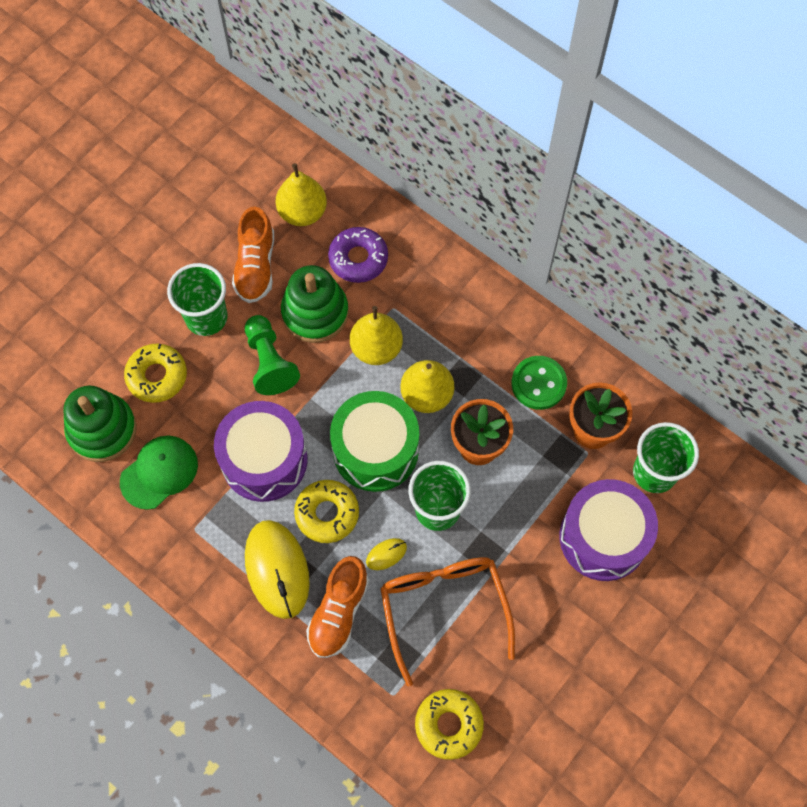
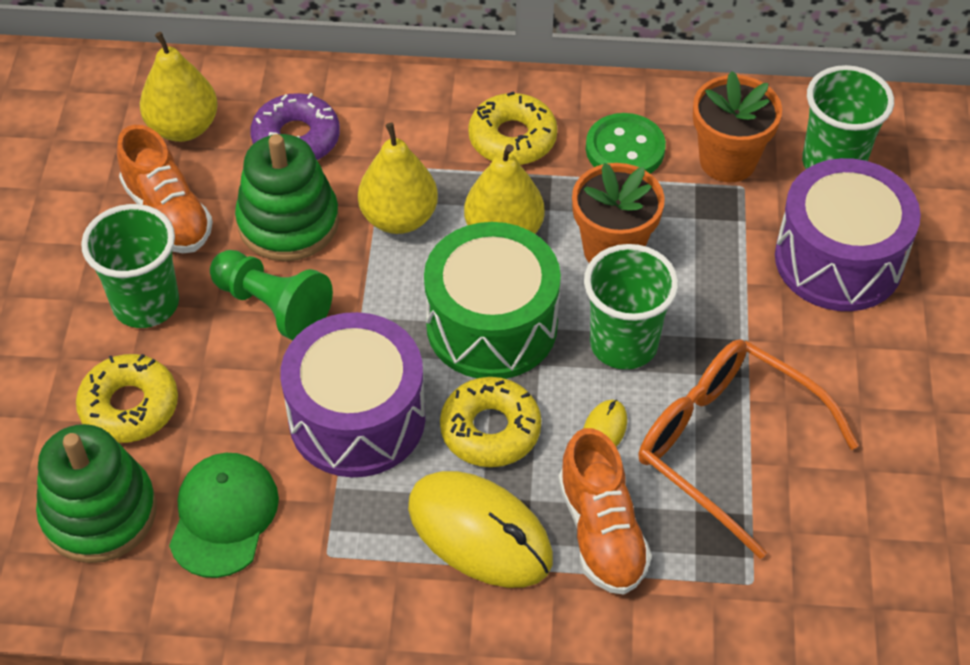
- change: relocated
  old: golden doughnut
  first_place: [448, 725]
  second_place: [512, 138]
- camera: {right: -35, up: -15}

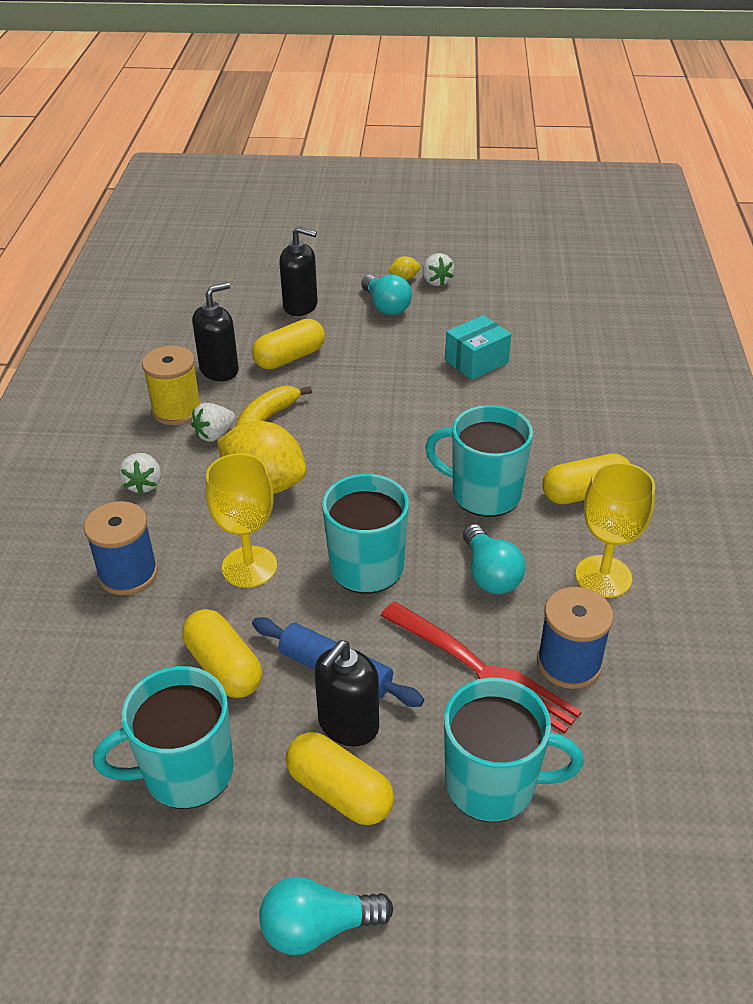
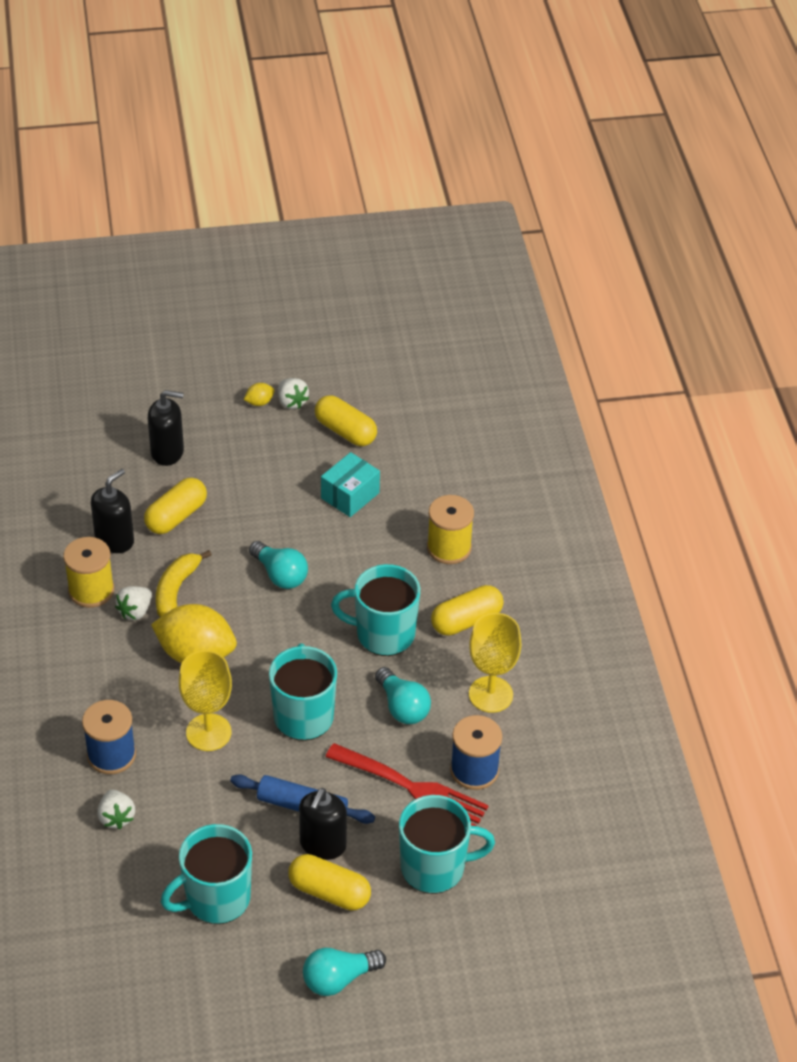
- change: relocated
  old: aqua light bulb
  first_place: [386, 306]
  second_place: [280, 575]
- change: relocated
  old: white toy strawberry
  first_place: [143, 484]
  second_place: [116, 817]
- change: relocated
  old: golden pill
  first_place: [223, 667]
  second_place: [345, 431]
- change: appeared
  new: golden spool
  second_place: [449, 548]
- camera: {right: -15, up: 5}

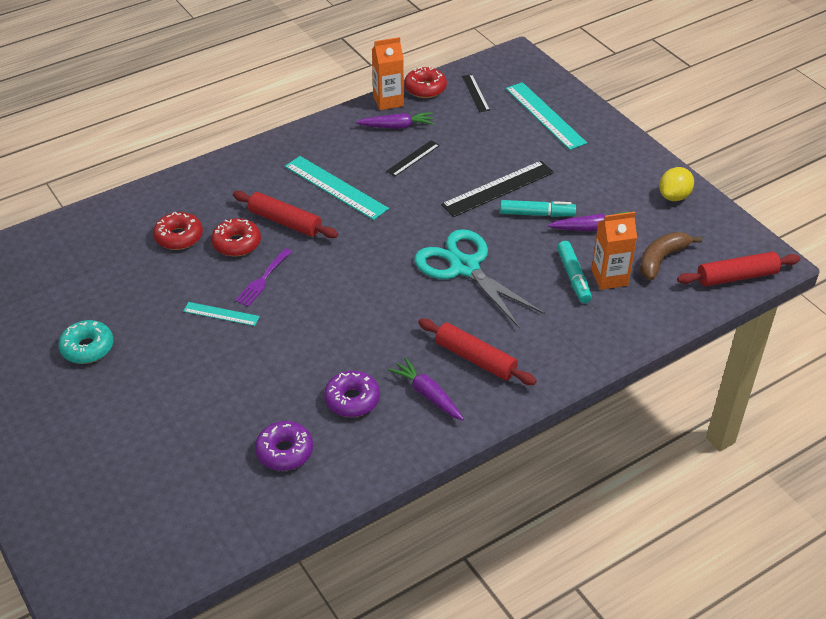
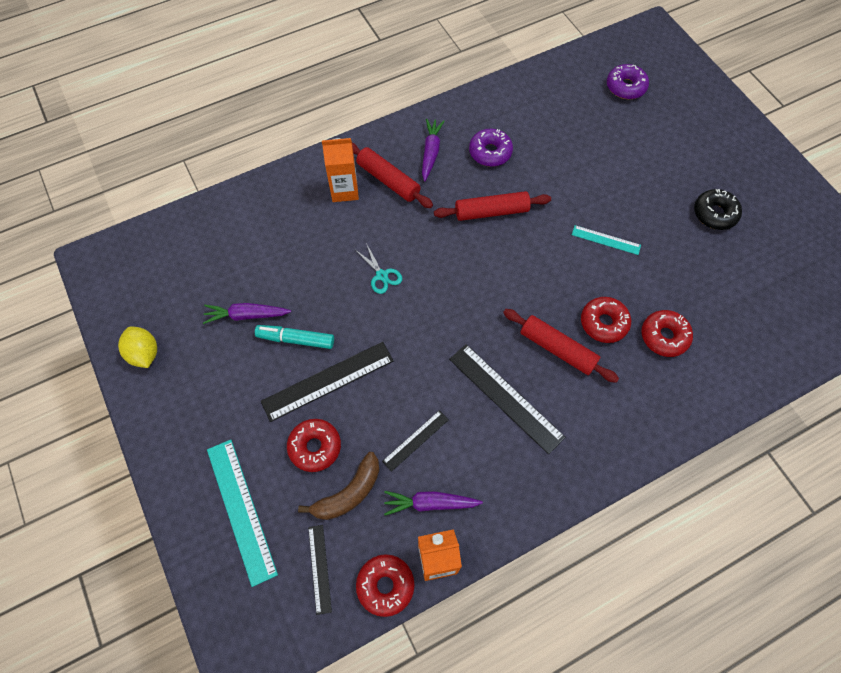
- change: colour
  old: aqua ruler
  new: ebony ruler
  first_place: [335, 187]
  second_place: [505, 397]
- change: spun
  old: golden lemon
  first_place: [674, 196]
  second_place: [144, 353]
  degrees: -75
- change: relocated
  old: orange milk carton
  first_place: [609, 277]
  second_place: [344, 190]
- change: size
  old: aqua pair of scissors
  first_place: [464, 267]
  second_place: [382, 275]
  factor: 0.43
- change: relocated
  old: brown banana fruit
  first_place: [661, 259]
  second_place: [349, 493]
- change: missing
  old: aqua felt pen
  first_place: [573, 277]
- change: missing
  old: purple dinner fork
  first_place: [263, 279]
- change: relocated
  old: crimson dough roller
  first_place: [736, 276]
  second_place: [491, 212]
- change: colour
  old: aqua doughnut
  new: ebony doughnut
  first_place: [87, 348]
  second_place: [714, 214]
- change: spun
  old: purple root vegetable
  first_place: [427, 394]
  second_place: [431, 152]
  degrees: -135
- change: relocated
  old: purple doughnut
  first_place: [284, 451]
  second_place: [625, 87]
- change: appeared
  new: crimson doughnut
  second_place: [315, 447]
- camera: {right: -175, up: 20}

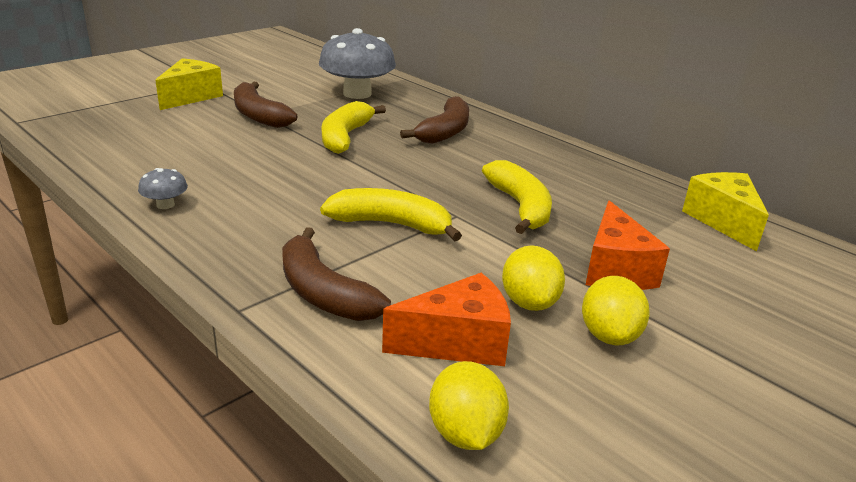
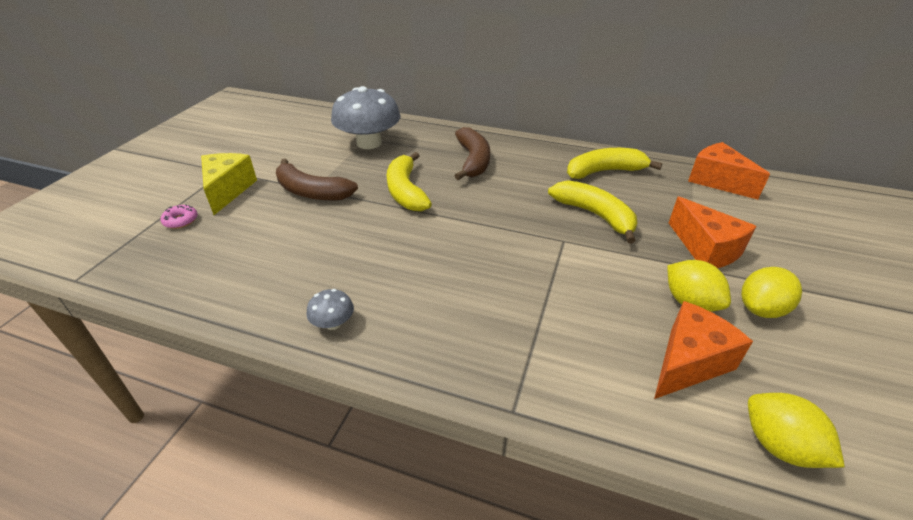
- change: colour
  old: golden cheese wedge
  new: orange cheese wedge
  first_place: [723, 221]
  second_place: [717, 181]
- change: relocated
  old: golden banana fruit
  first_place: [391, 224]
  second_place: [604, 171]
- change: missing
  old: brown banana fruit
  first_place: [323, 293]
- change: spun
  old: golden lemon
  first_place: [609, 335]
  second_place: [761, 309]
  degrees: 75
- change: appeared
  new: rosy doughnut
  second_place: [181, 221]
- camera: {right: -25, up: 10}

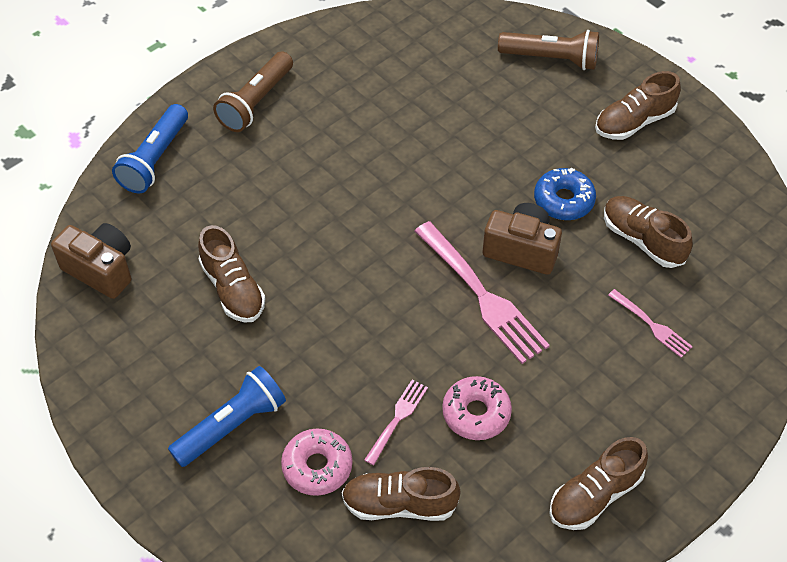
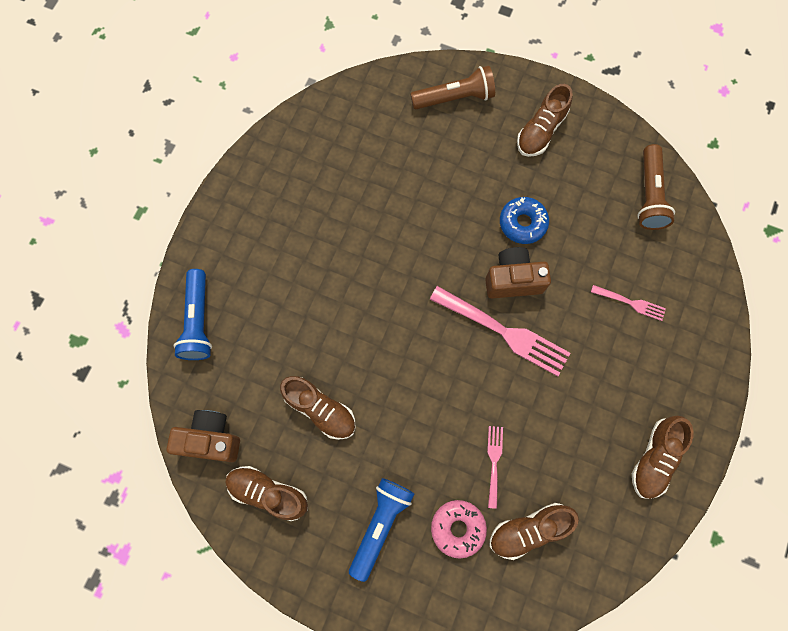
- change: relocated
  old: brown flashlight
  first_place: [256, 102]
  second_place: [649, 195]
- change: relocated
  old: brown lace-up shoe
  first_place: [642, 240]
  second_place: [268, 493]
- change: missing
  old: rosy doughnut
  first_place: [476, 413]
- camera: {right: -25, up: 20}

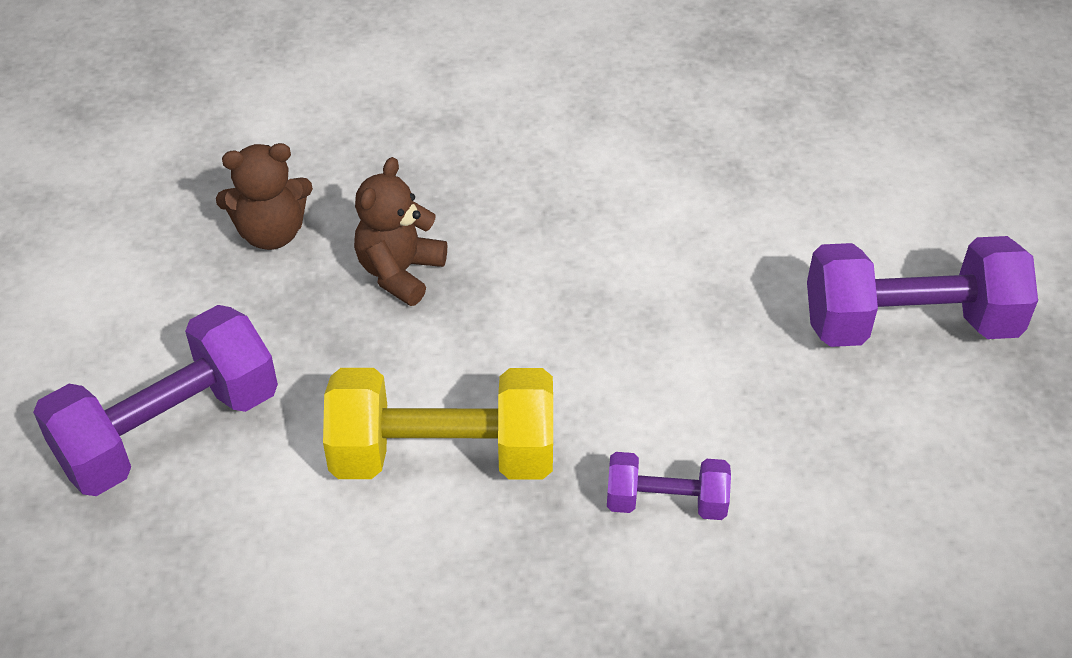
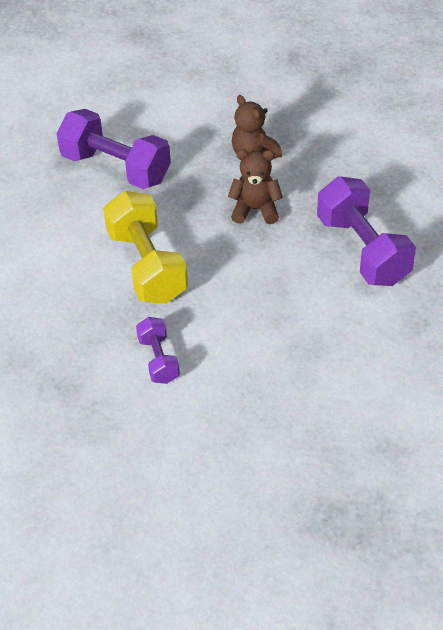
- change: relocated
  old: purple dumbbell
  first_place: [909, 324]
  second_place: [363, 250]
- camera: {right: 70, up: 0}

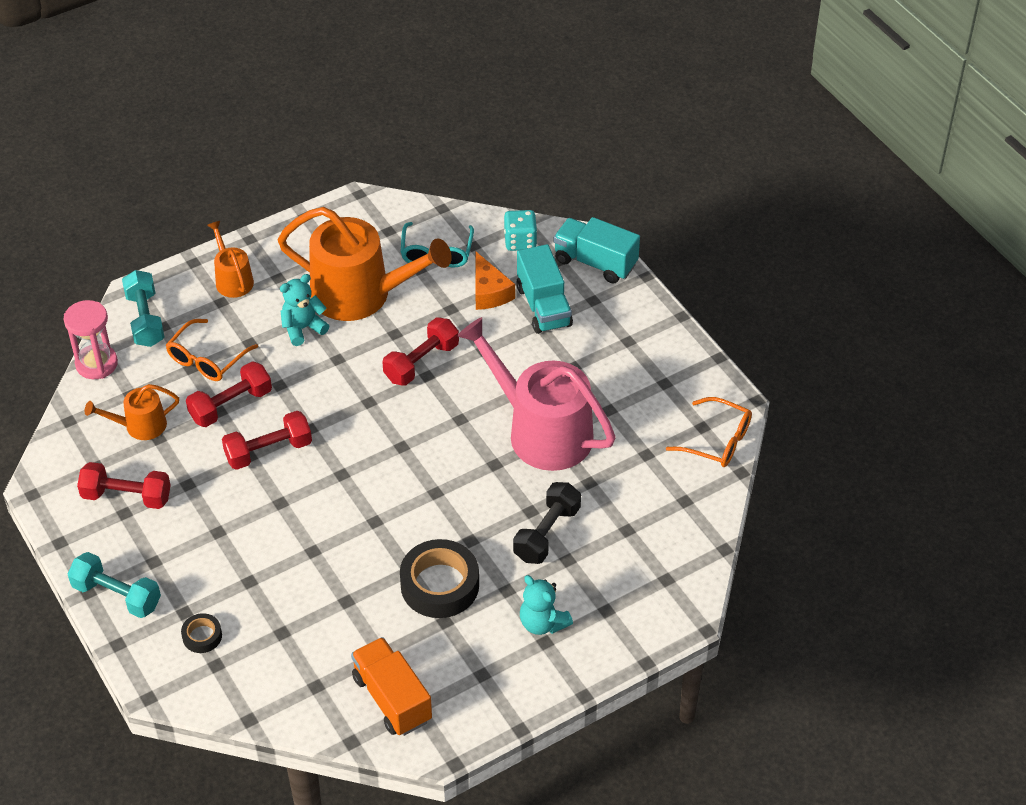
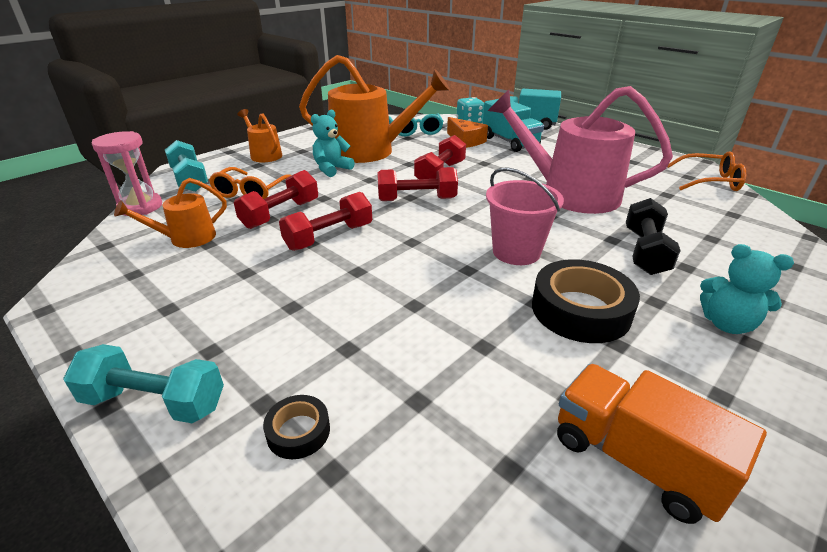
- change: relocated
  old: crimson dumbbell
  first_place: [126, 496]
  second_place: [417, 199]
- change: appeared
  new: rosy pail
  second_place: [516, 252]
- camera: {right: -15, up: -15}

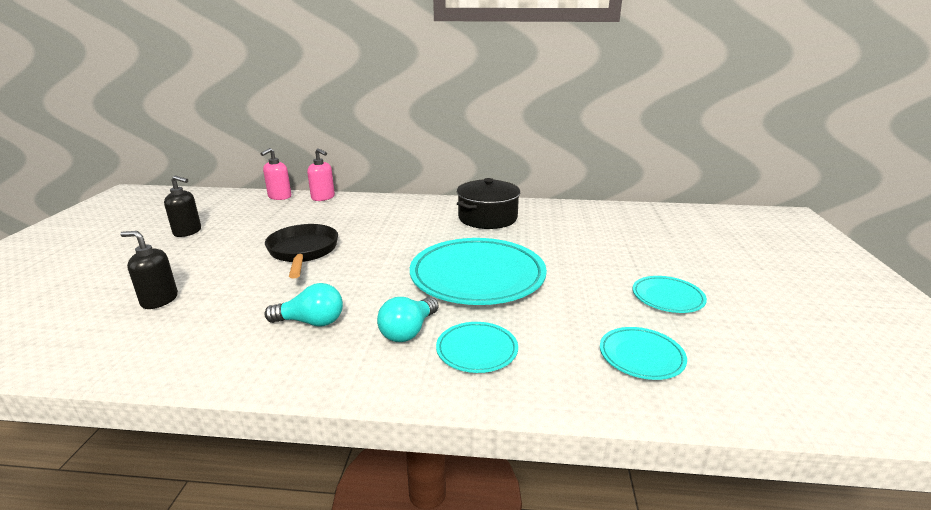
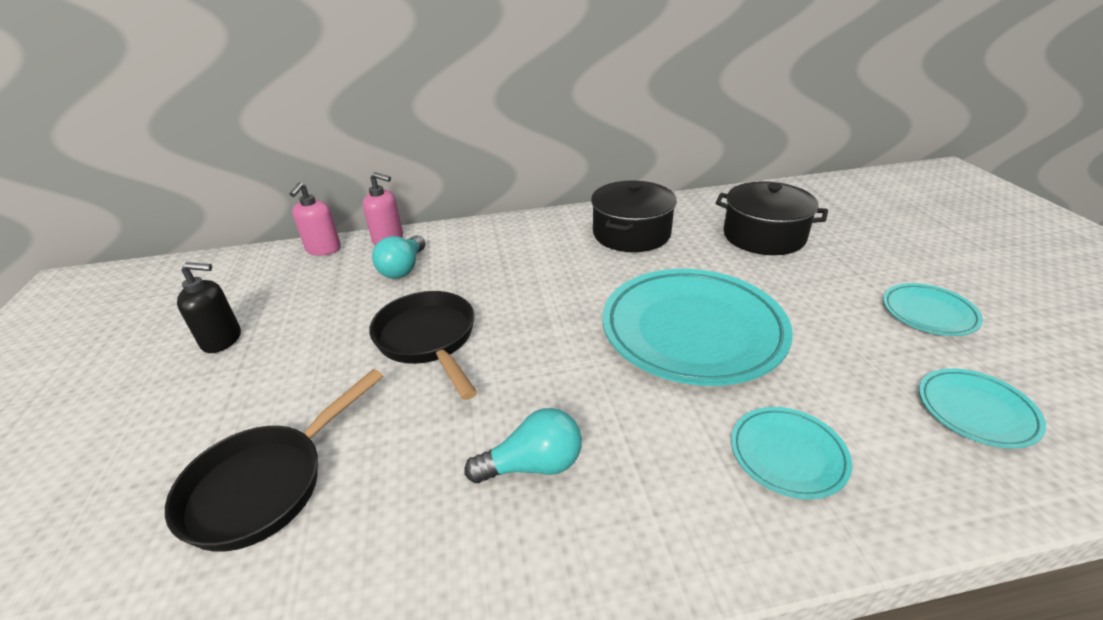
- change: exchanged
  old: ebony soap pump
  new: ebony skillet
  first_place: [159, 300]
  second_place: [265, 485]
- change: relocated
  old: aqua light bulb
  first_place: [408, 331]
  second_place: [403, 268]
- change: appeared
  new: ebony stockpot
  second_place: [764, 236]
- camera: {right: -15, up: 10}

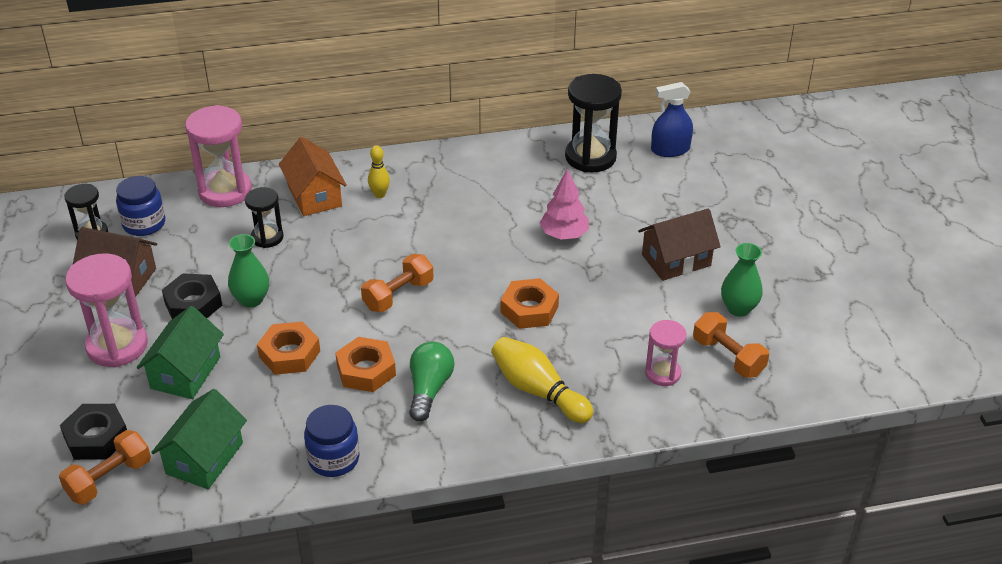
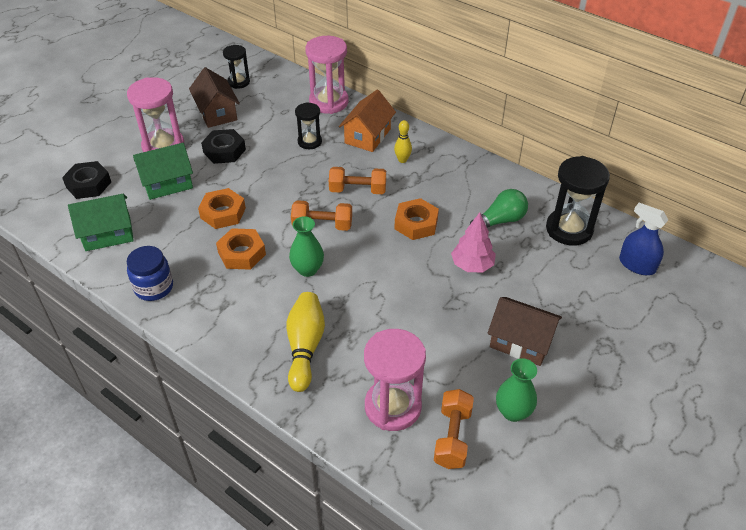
- change: missing
  old: blue jam jar
  first_place: [144, 224]
- change: relocated
  old: emerald tall vase
  first_place: [251, 299]
  second_place: [307, 269]
- change: relocated
  old: orange hexagon nut
  first_place: [529, 309]
  second_place: [416, 224]
- change: size
  old: rosy sandglass
  first_place: [662, 373]
  second_place: [393, 407]
  factor: 1.72
- change: relocated
  old: emerald light bulb
  first_place: [429, 389]
  second_place: [500, 221]
- change: relocated
  old: orange dumbbell
  first_place: [109, 479]
  second_place: [357, 190]
- camera: {right: 50, up: 5}

